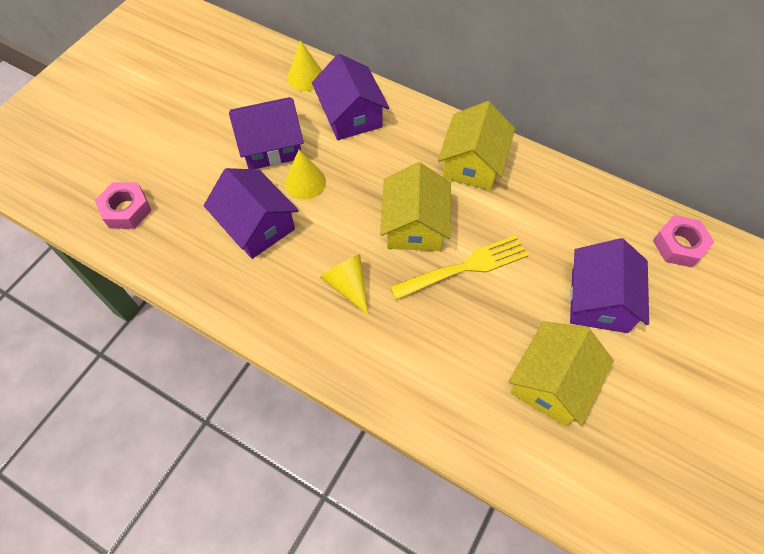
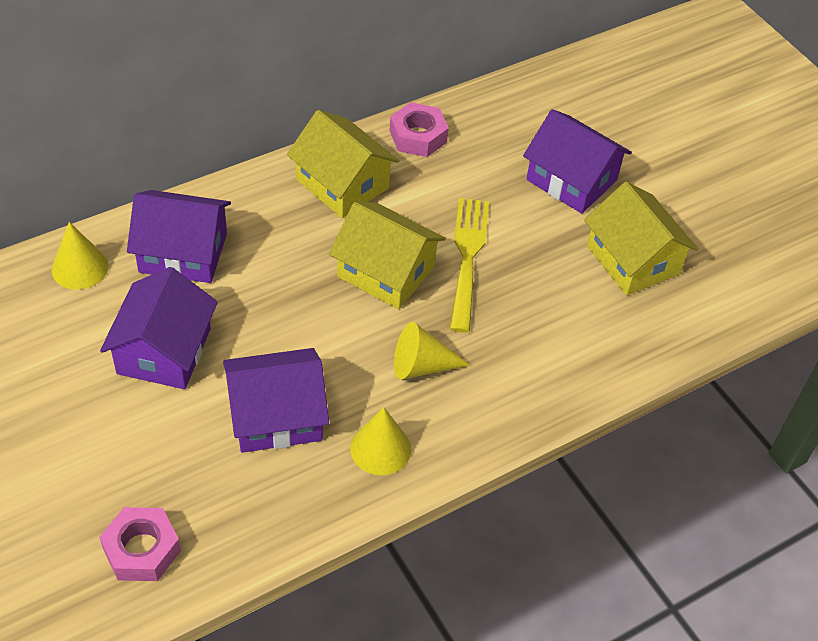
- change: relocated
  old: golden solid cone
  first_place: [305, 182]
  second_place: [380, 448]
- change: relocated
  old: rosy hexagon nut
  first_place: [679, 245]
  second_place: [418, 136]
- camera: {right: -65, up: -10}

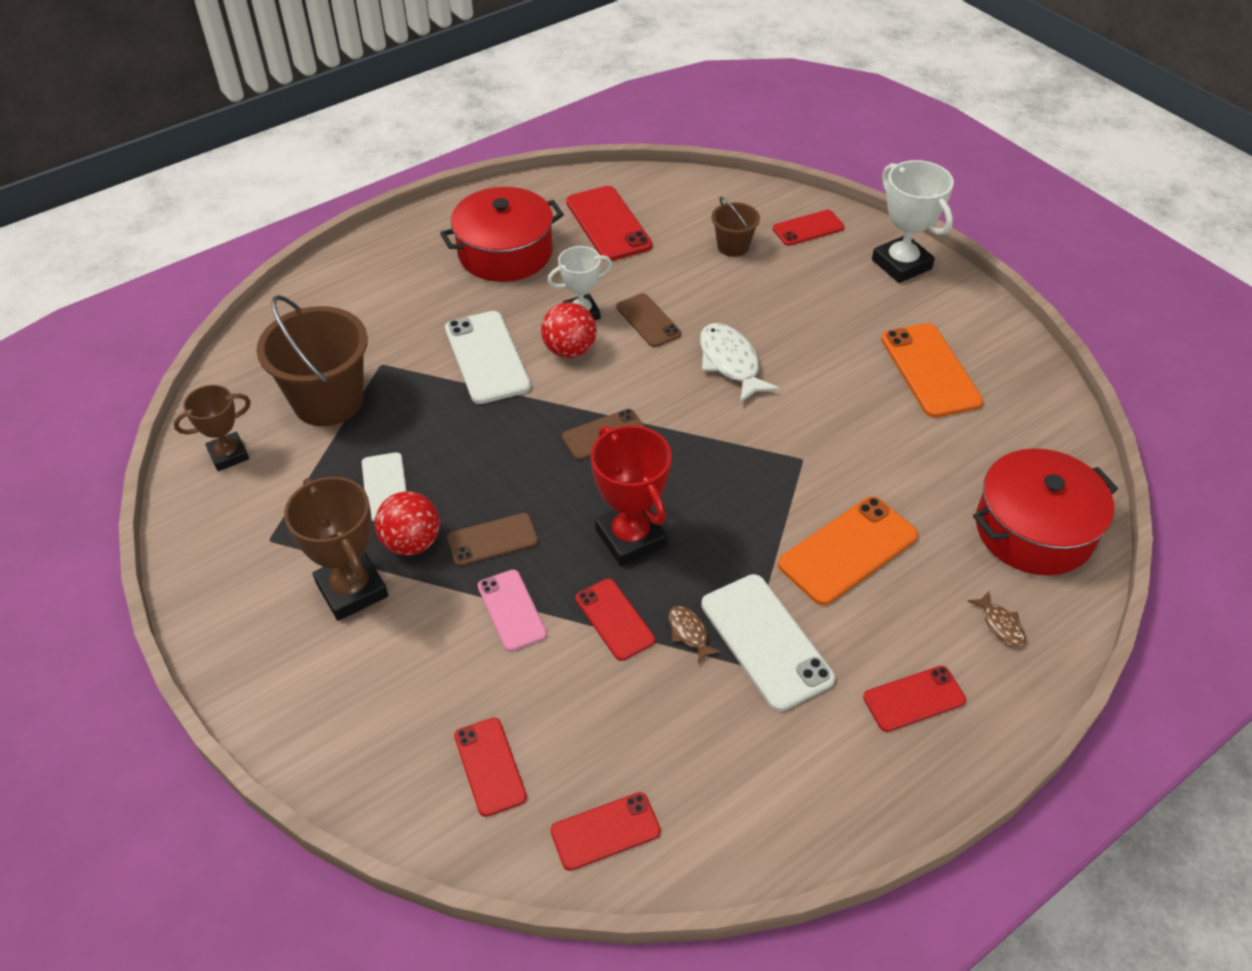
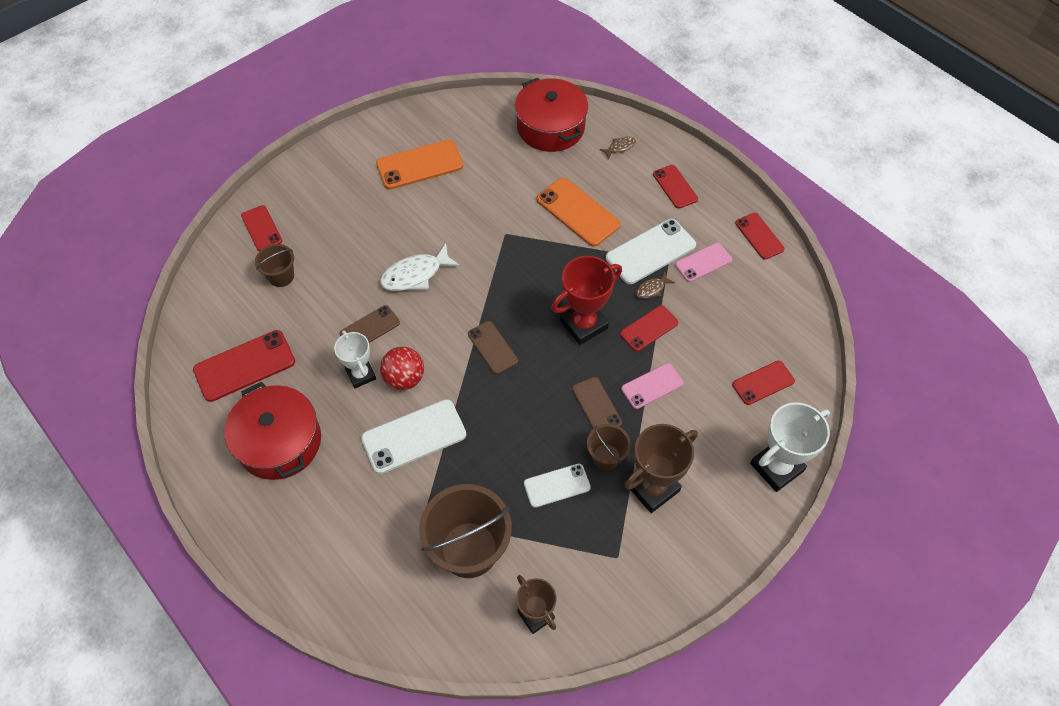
- change: relocated
  old: white prize cup
  first_place: [901, 264]
  second_place: [776, 467]
- change: exchanged
  old: crimson play ball
  new: brown pail
  first_place: [411, 542]
  second_place: [606, 457]
- change: relocated
  old: crimson smartphone
  first_place: [605, 831]
  second_place: [759, 236]
- change: appeared
  new: rosy smartphone
  second_place: [703, 262]
- camera: {right: -95, up: 10}

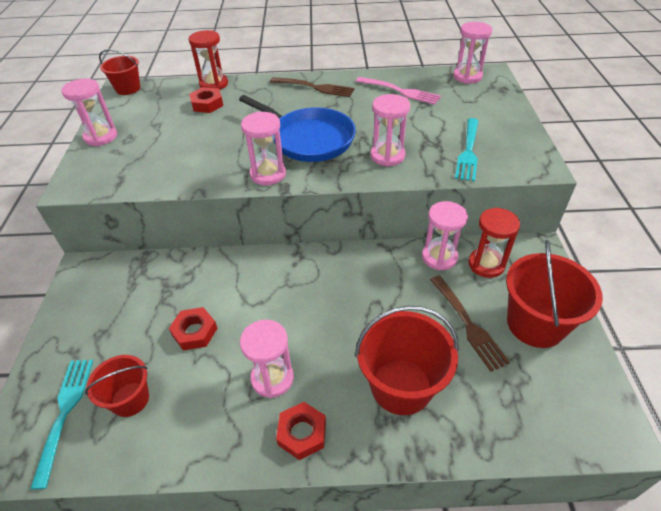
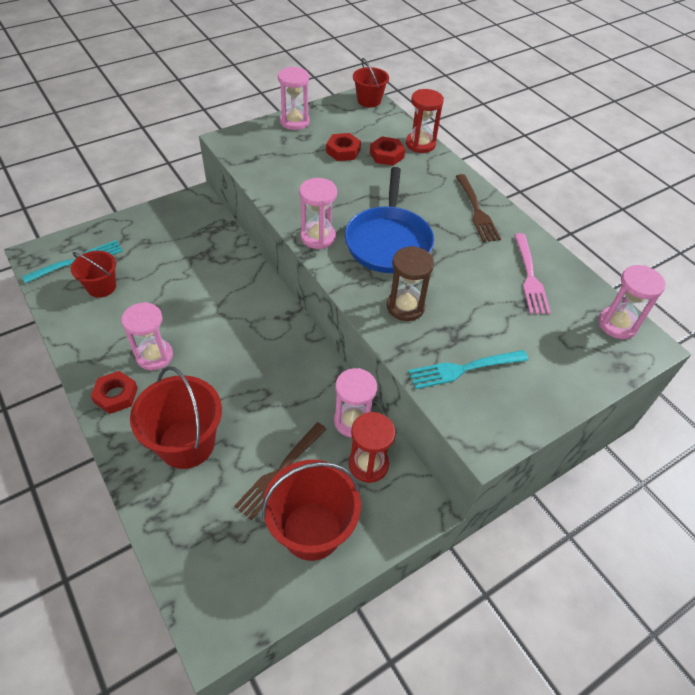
- change: colour
  old: rosy sandglass
  new: brown sandglass
  first_place: [387, 156]
  second_place: [405, 307]
- change: relocated
  old: crimson hexagon nut
  first_place: [194, 332]
  second_place: [343, 151]
- camera: {right: 55, up: 5}

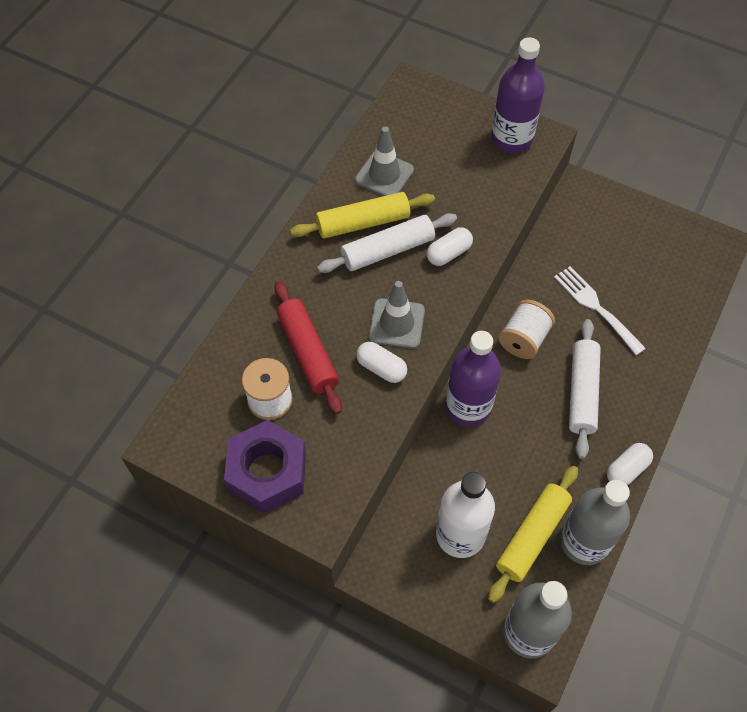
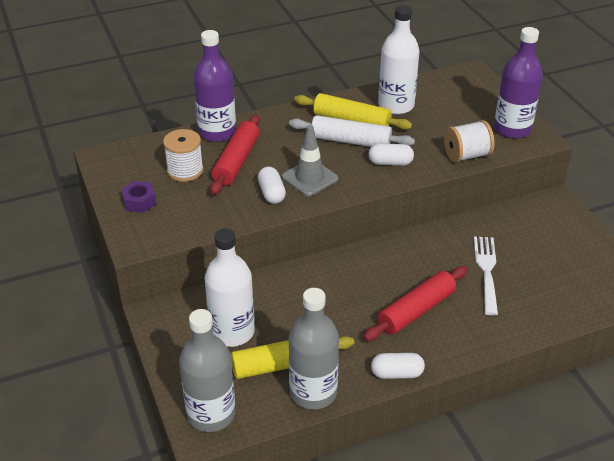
- change: exchanged
  old: gray safety cone
  new: white bottle
  first_place: [384, 175]
  second_place: [396, 105]
- change: relocated
  old: white spool
  first_place: [523, 339]
  second_place: [466, 155]
- change: colour
  old: white dough roller
  new: crimson dough roller
  first_place: [582, 392]
  second_place: [416, 311]
- change: relocated
  old: purple bottle
  first_place: [468, 406]
  second_place: [217, 132]
- change: size
  old: purple hexagon nut
  first_place: [267, 472]
  second_place: [139, 202]
  factor: 0.51
- camera: {right: 40, up: -20}

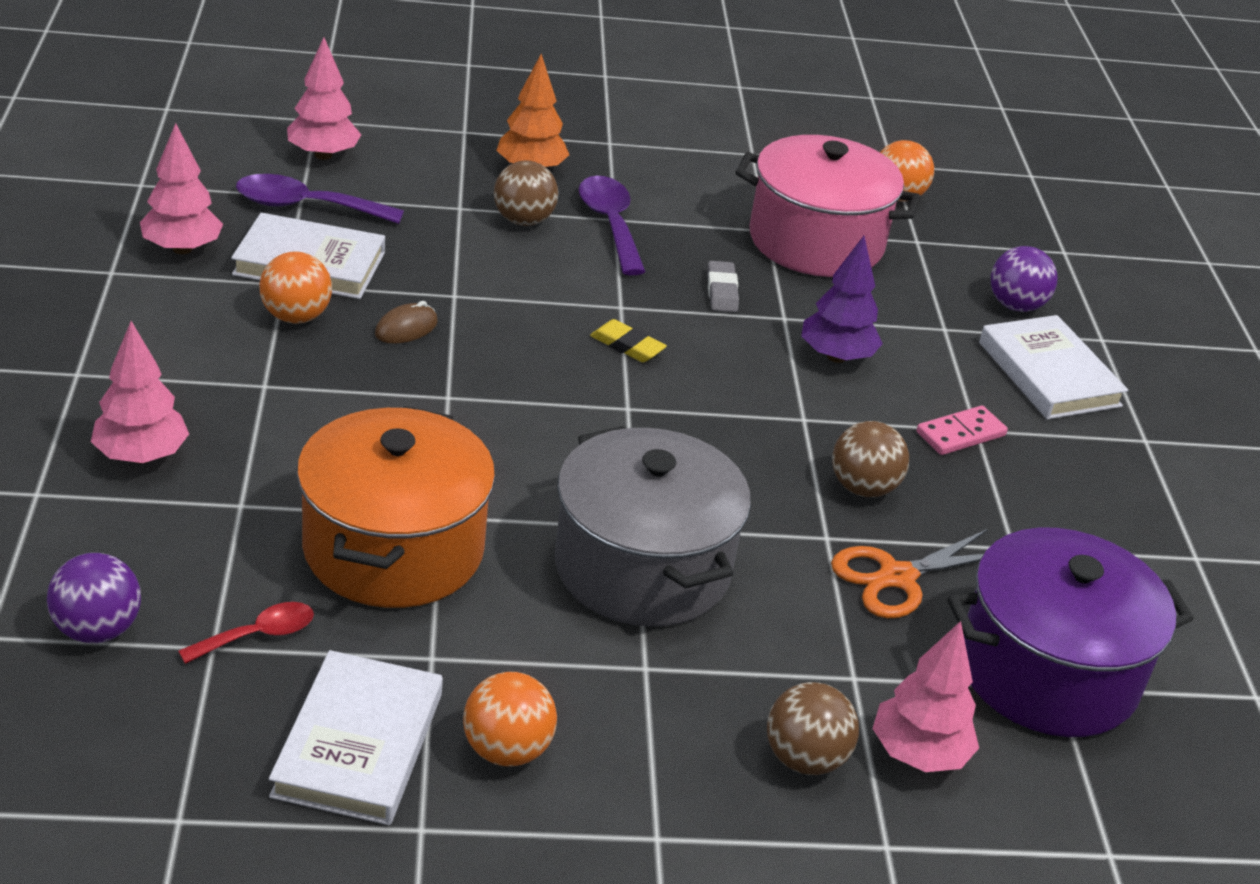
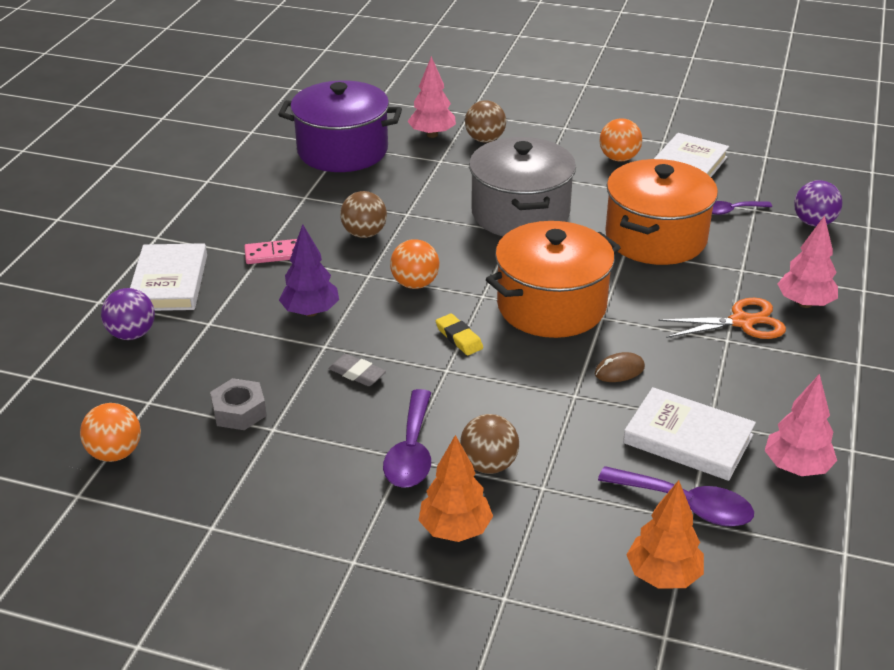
- change: colour
  old: rosy fir tree
  new: orange fir tree
  first_place: [323, 155]
  second_place: [663, 575]
- change: exchanged
  old: rosy stockpot
  new: gray hexagon nut
  first_place: [816, 242]
  second_place: [239, 411]
- change: relocated
  old: orange play ball
  first_place: [296, 316]
  second_place: [415, 284]
- change: spun
  old: gray pencil eraser
  first_place: [722, 291]
  second_place: [357, 373]
  degrees: -75
- change: relocated
  old: orange pair of scissors
  first_place: [897, 577]
  second_place: [742, 322]
- change: colour
  old: crimson spoon
  new: purple spoon
  first_place: [258, 635]
  second_place: [732, 211]
- change: appeared
  new: orange stockpot
  second_place: [551, 306]
- camera: {right: -155, up: 0}

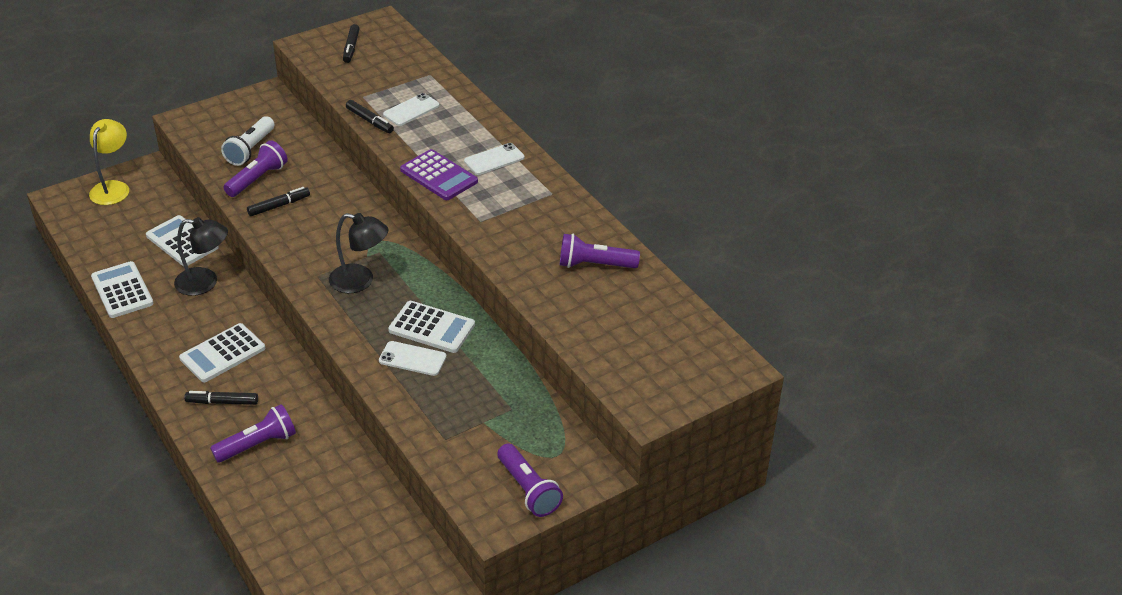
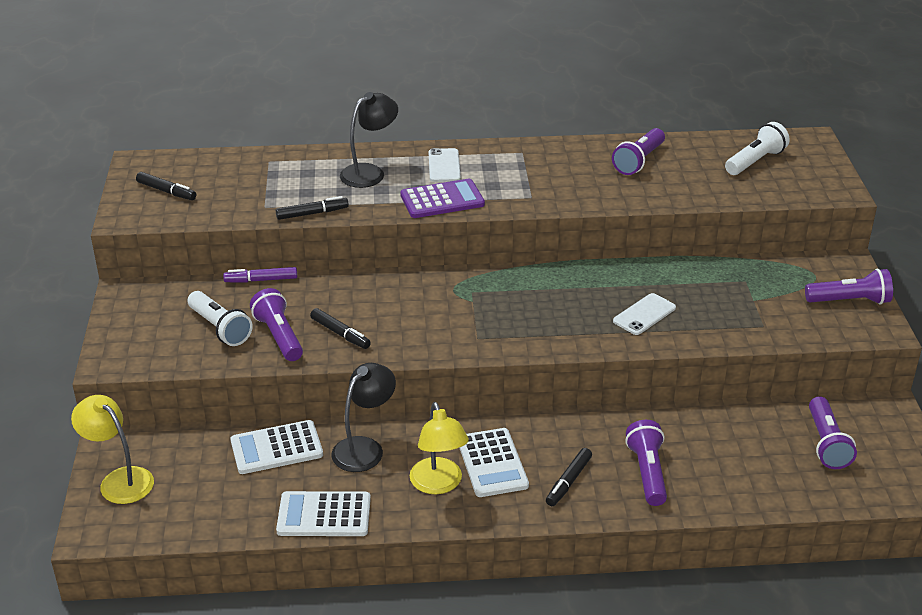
- change: missing
  old: white smartphone
  first_place: [411, 110]
- change: spun
  old: ebony felt pen
  first_place: [279, 206]
  second_place: [340, 334]
  degrees: 135
- change: relocated
  old: ebony lamp
  first_place: [360, 281]
  second_place: [369, 172]
- change: missing
  old: white calculator
  first_place: [432, 327]
- change: appeared
  new: white flashlight
  second_place: [755, 161]
- change: appeared
  new: purple felt pen
  second_place: [261, 280]
- change: appeared
  new: purple flashlight
  second_place: [826, 443]
- change: appeared
  new: golden lamp
  second_place: [439, 484]
- camera: {right: -60, up: -5}

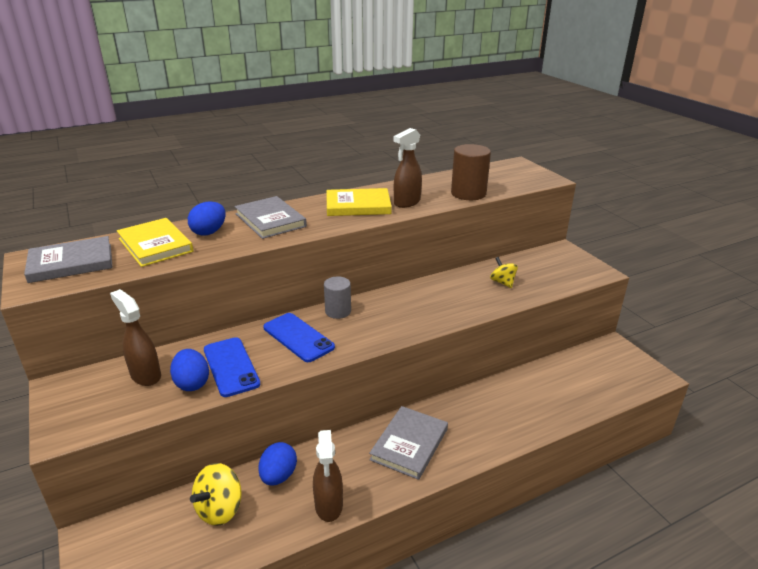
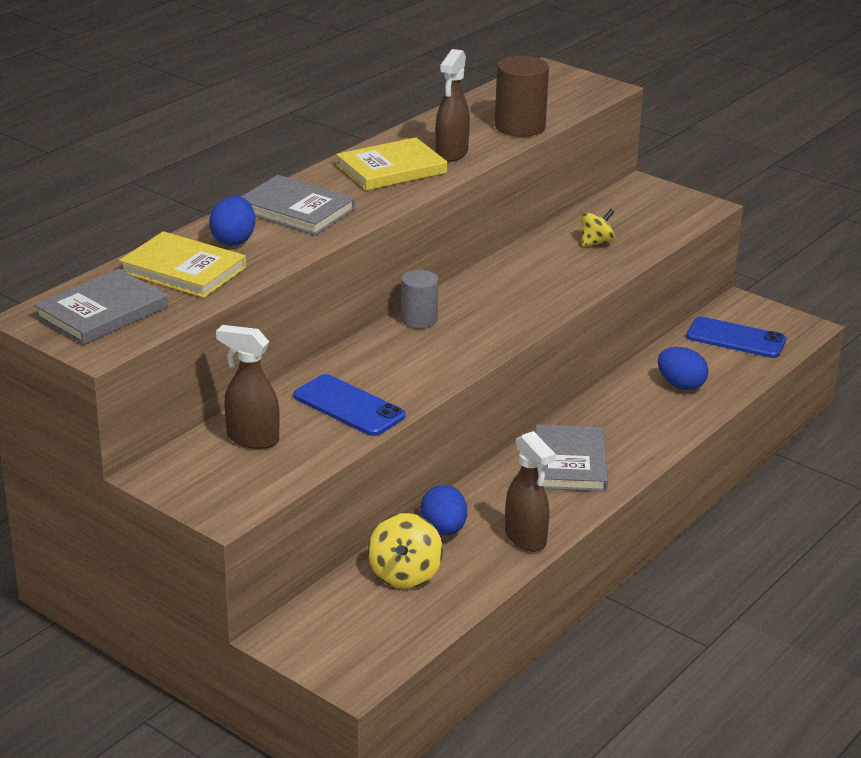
- change: spun
  old: golden toy top
  first_place: [502, 282]
  second_place: [596, 242]
  degrees: 105
- change: relocated
  old: blue smartphone
  first_place: [298, 337]
  second_place: [735, 338]
- change: relocated
  old: blue toy egg
  first_place: [192, 383]
  second_place: [680, 385]
- camera: {right: -25, up: 0}

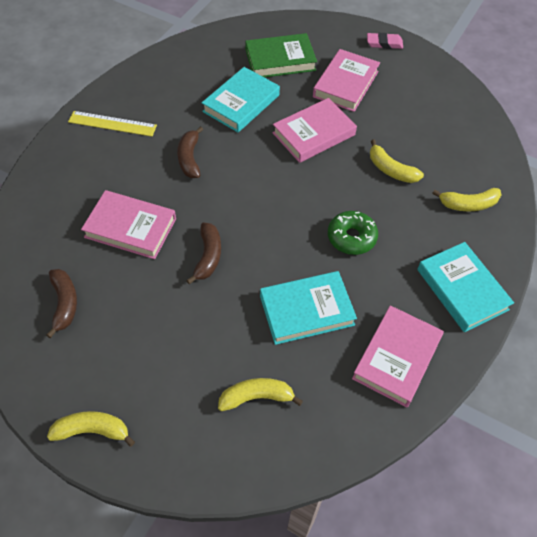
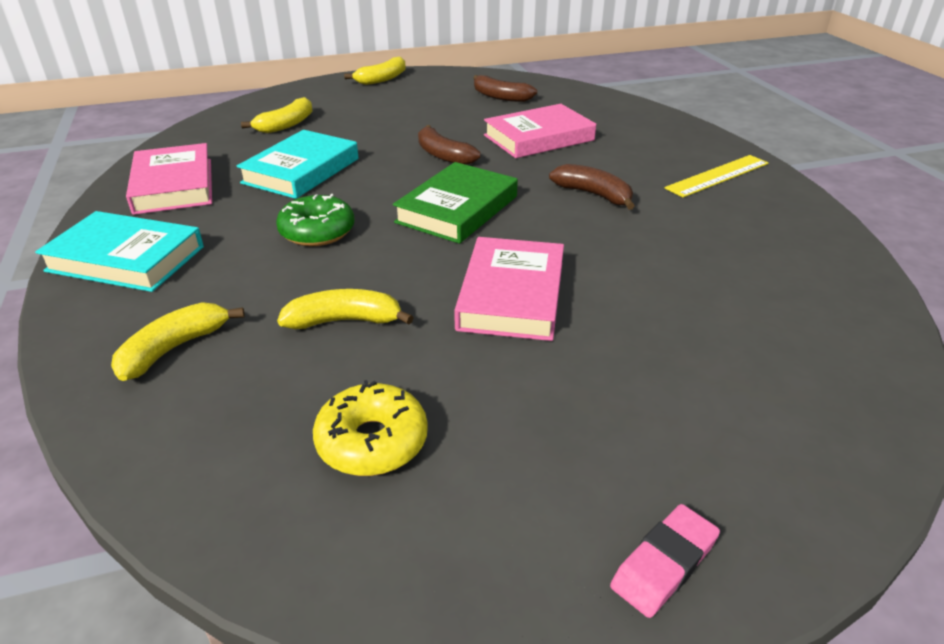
- change: relocated
  old: emerald hardback
  first_place: [280, 60]
  second_place: [457, 209]
- change: missing
  old: rosy hardback
  first_place: [346, 84]
- change: missing
  old: aqua hardback
  first_place: [241, 103]
- change: appeared
  new: golden doughnut
  second_place: [372, 441]
- camera: {right: 135, up: -20}

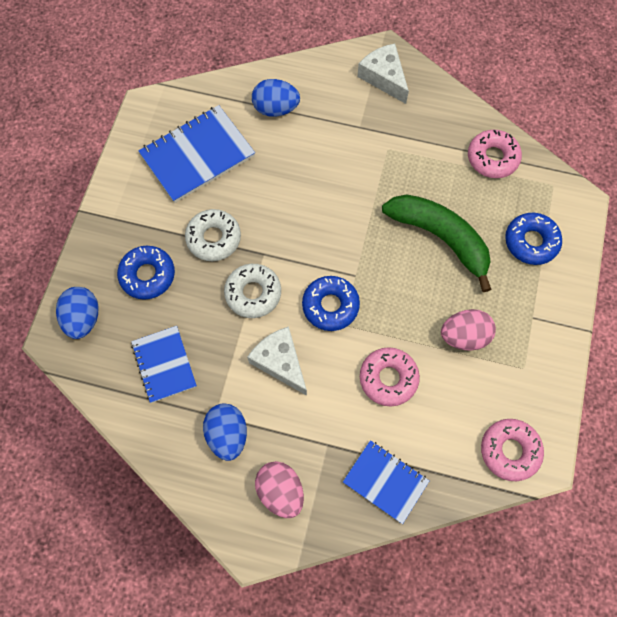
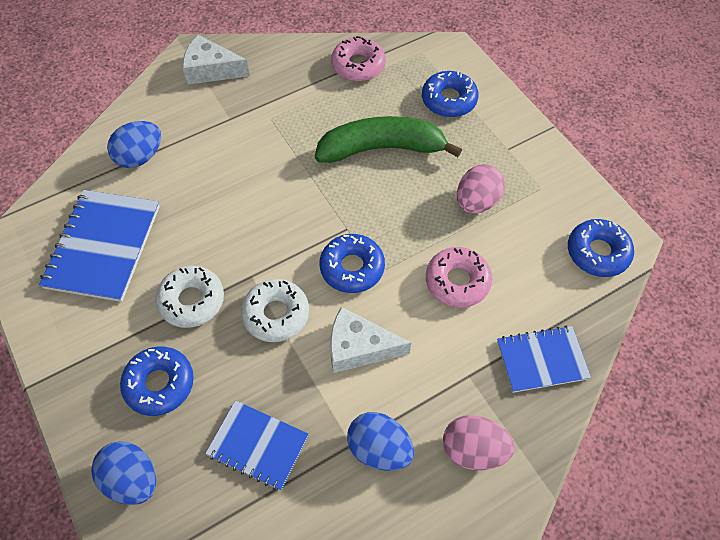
- change: colour
  old: rosy doughnut
  new: blue doughnut
  first_place: [509, 451]
  second_place: [597, 252]
- camera: {right: -45, up: -10}

